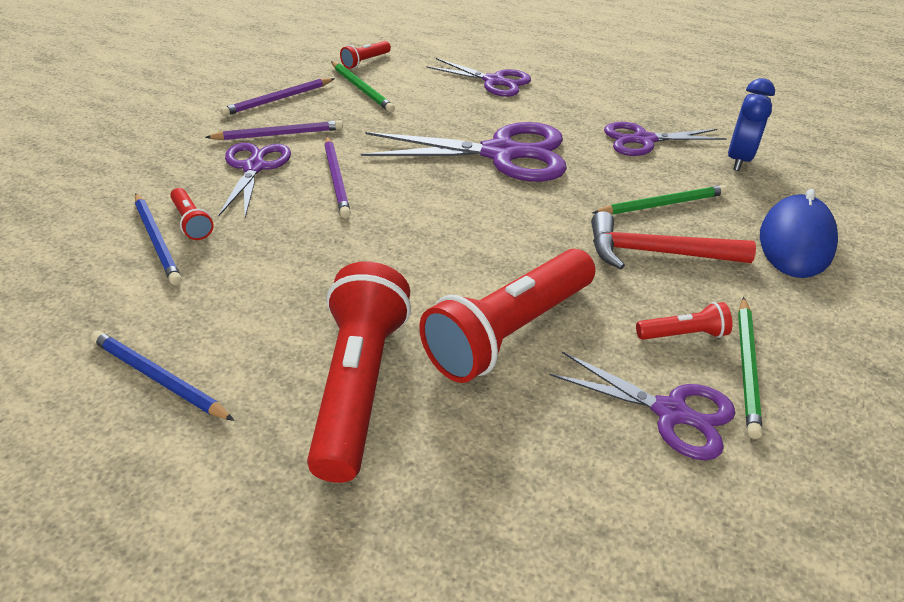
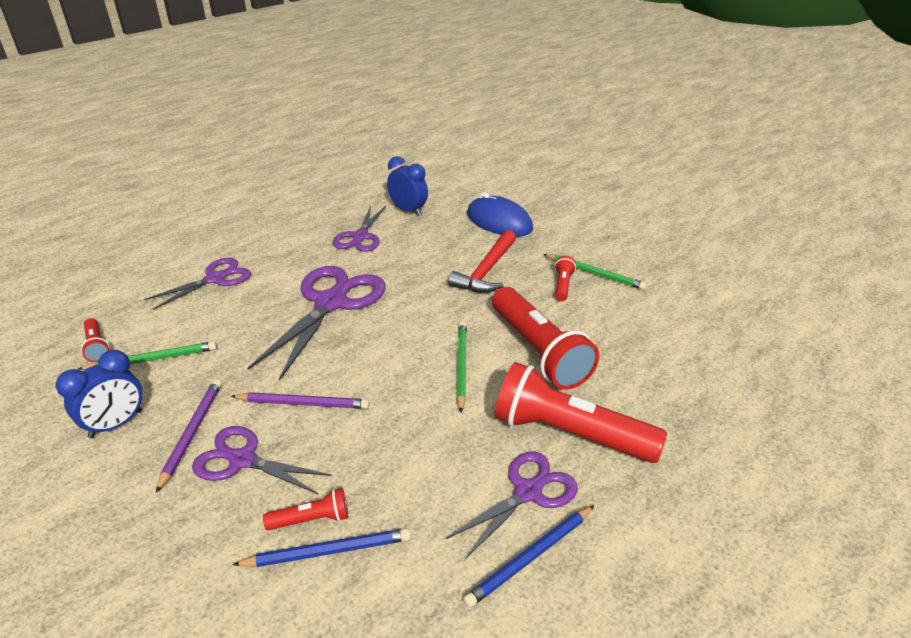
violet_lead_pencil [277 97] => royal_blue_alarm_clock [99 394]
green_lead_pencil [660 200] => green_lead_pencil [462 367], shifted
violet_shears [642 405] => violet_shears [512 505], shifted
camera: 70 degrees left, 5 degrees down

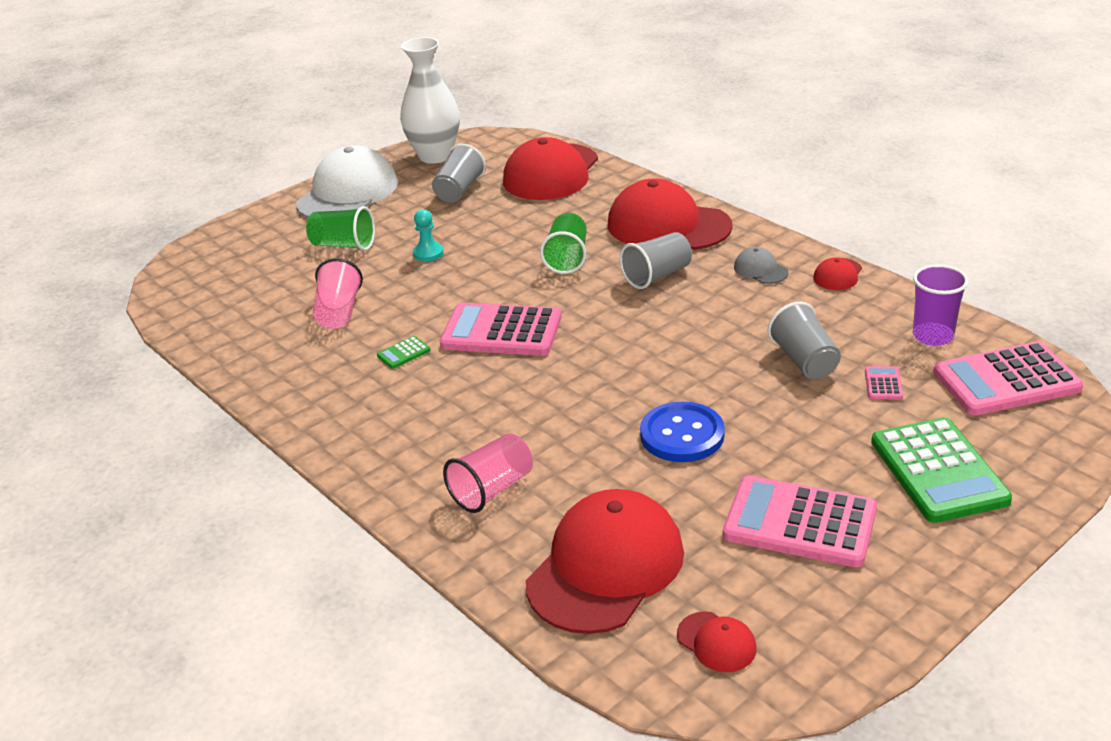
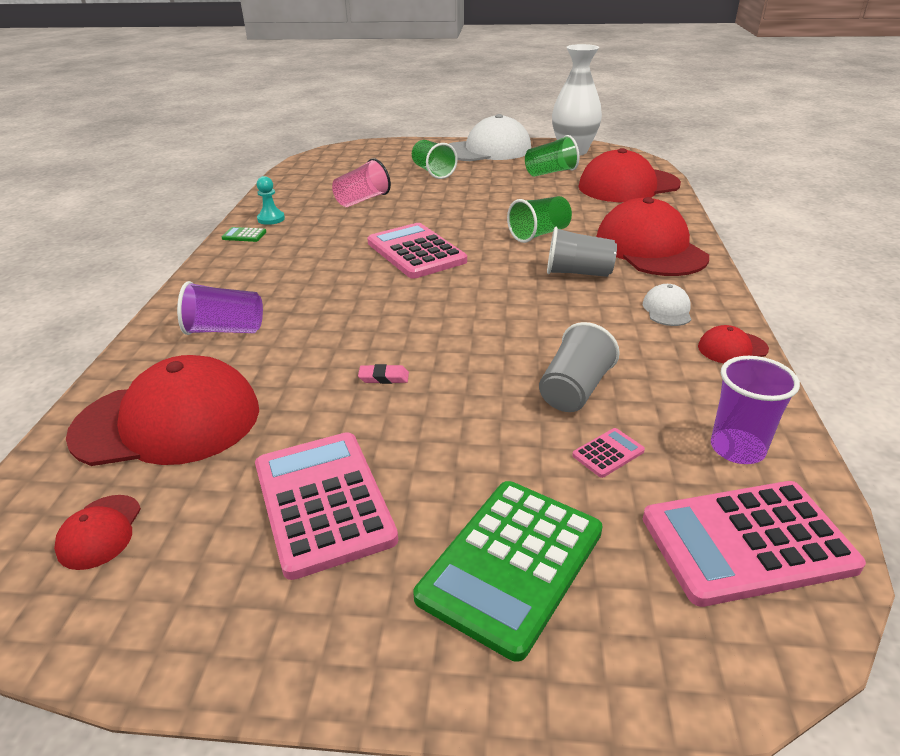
grey_tumbler [459 173] => green_tumbler [552 156]
aqua_pawn [428 235] => aqua_pawn [271 200], shifted
grey_cap [761 265] => pure_white_cap [667 305]
green_calculator [403 352] => green_calculator [244 234], shifted
rose-pink_calculator [1008 378] => rose-pink_calculator [754 544], 45 degrees counterclockwise
royal_blue_button [682 431] => rose-pink_pencil_eraser [383 374]
rose-pink_tumbler [488 473] => violet_tumbler [220 308]
camera: 45 degrees right, 0 degrees up

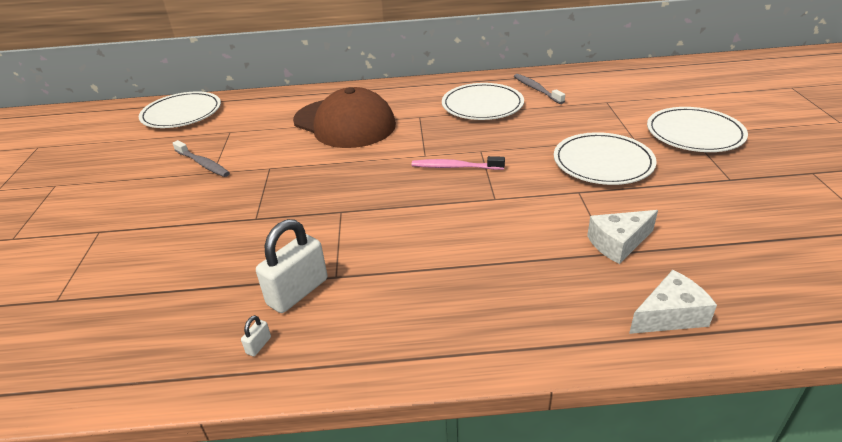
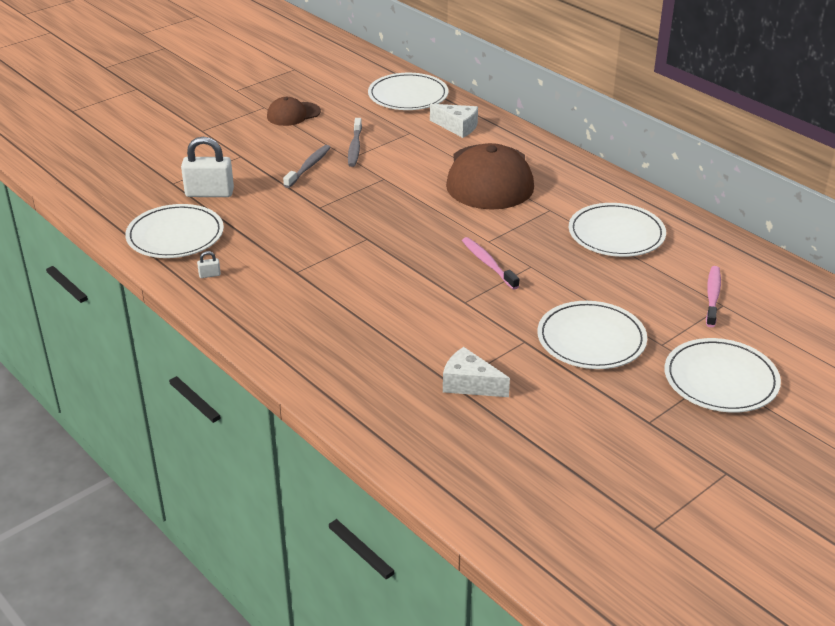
grey_dental_brush [539 89] => grey_dental_brush [307 166], shifted
pure_white_padlock [292 266] => pure_white_padlock [207 167], shifted
pure_white_cheese [673 302] => pure_white_cheese [454 121], shifted
nothing => brown_cap [294 111]
nothing => pure_white_plate [174 231]
nothing => rose-pink_dental_brush [713 296]
camera: 50 degrees right, 0 degrees up

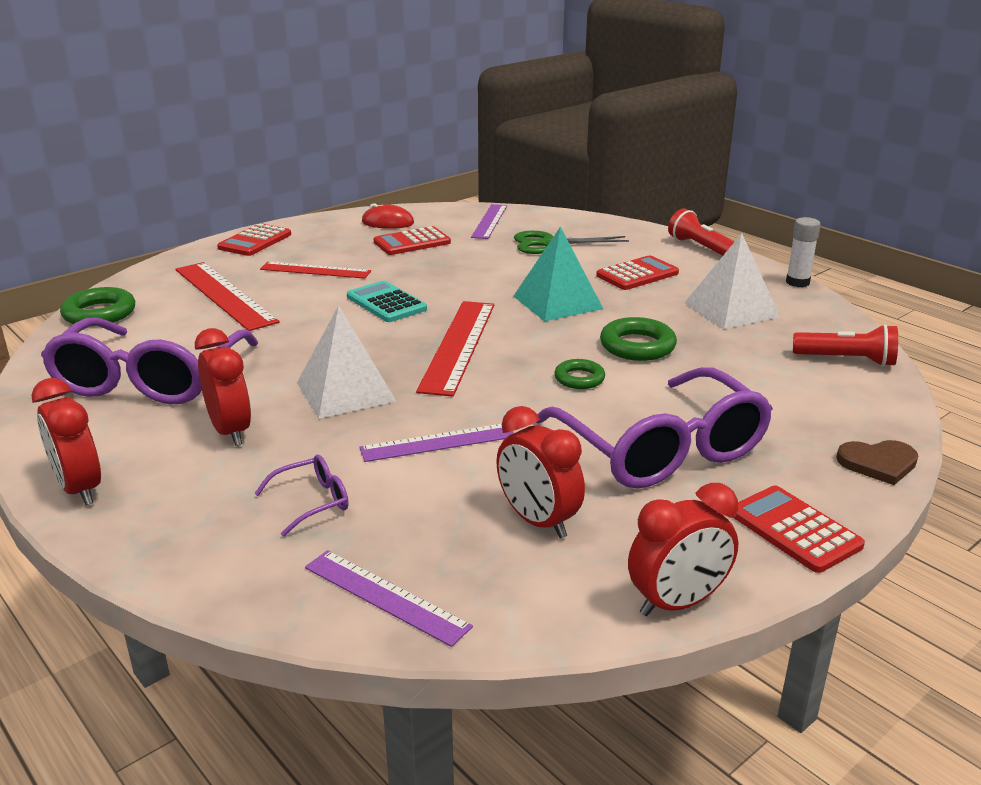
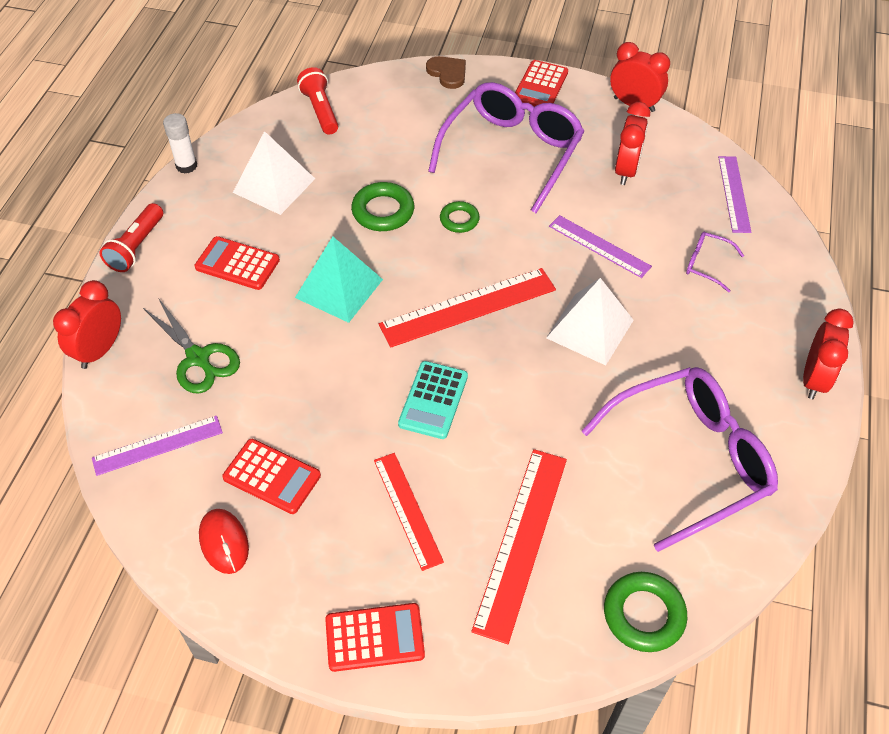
scarlet_alarm_clock [223 387] => scarlet_alarm_clock [87 324], shifted
camera: 125 degrees left, 25 degrees up

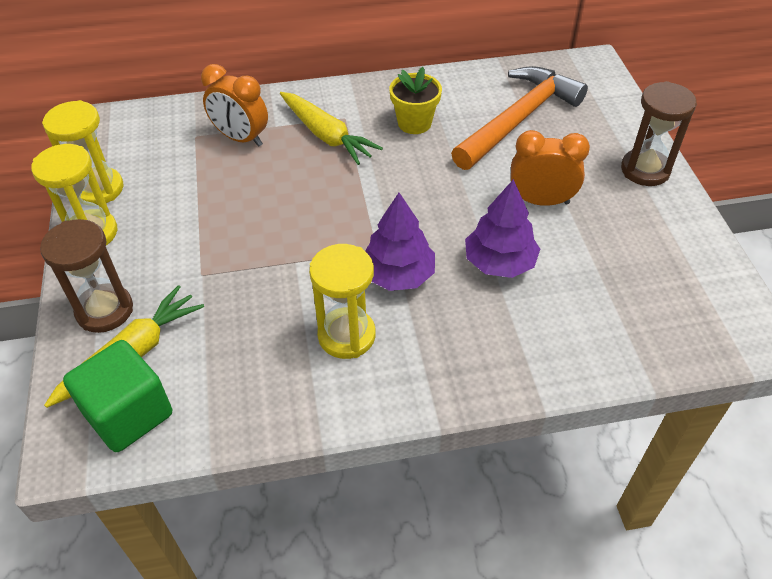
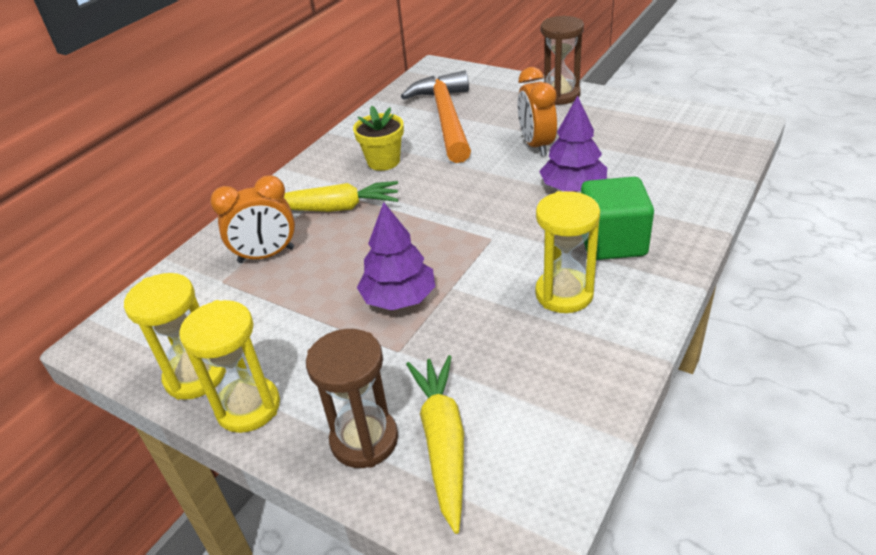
orange-coloured_alarm_clock [550 168] => orange-coloured_alarm_clock [537 111], 60 degrees counterclockwise
violet_toy_tree [400 242] => violet_toy_tree [396 256], shifted
green_cube [117 396] => green_cube [617 218], shifted
camera: 45 degrees left, 10 degrees down

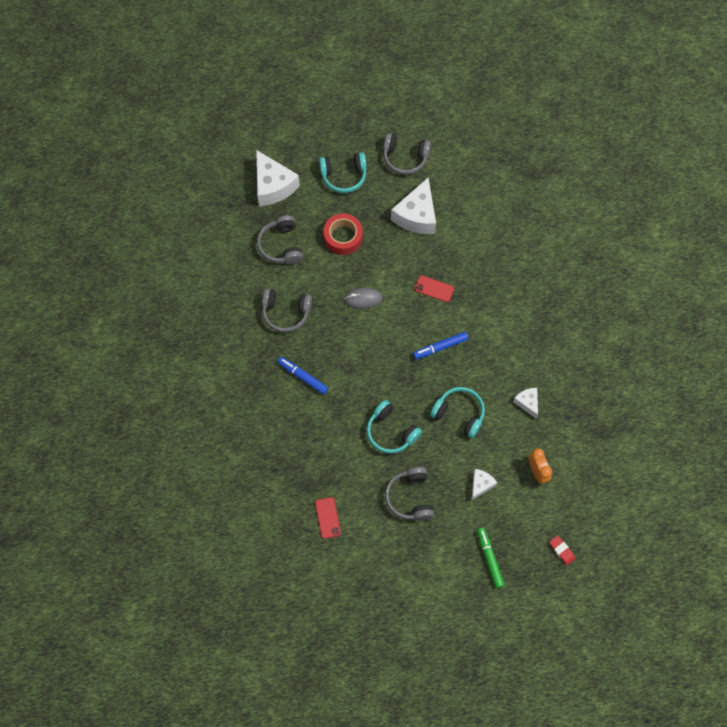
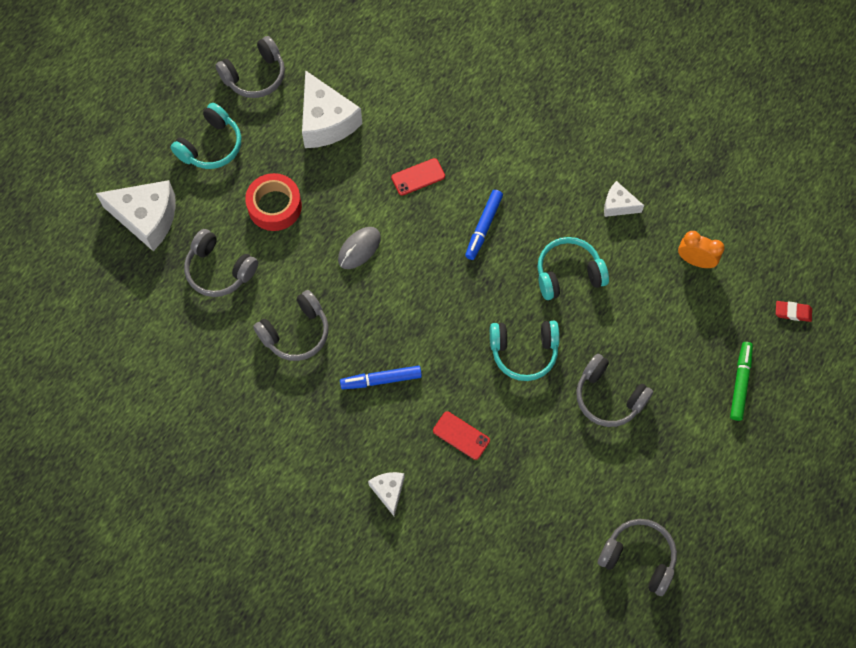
pure_white_cheese [484 484] => pure_white_cheese [386 494], shifted
scarlet_phone [328 518] => scarlet_phone [461 436], shifted
green_marker [491 558] => green_marker [741 381], 75 degrees clockwise
nothing => grey_headphones [637 557]
camera: 45 degrees left, 0 degrees up

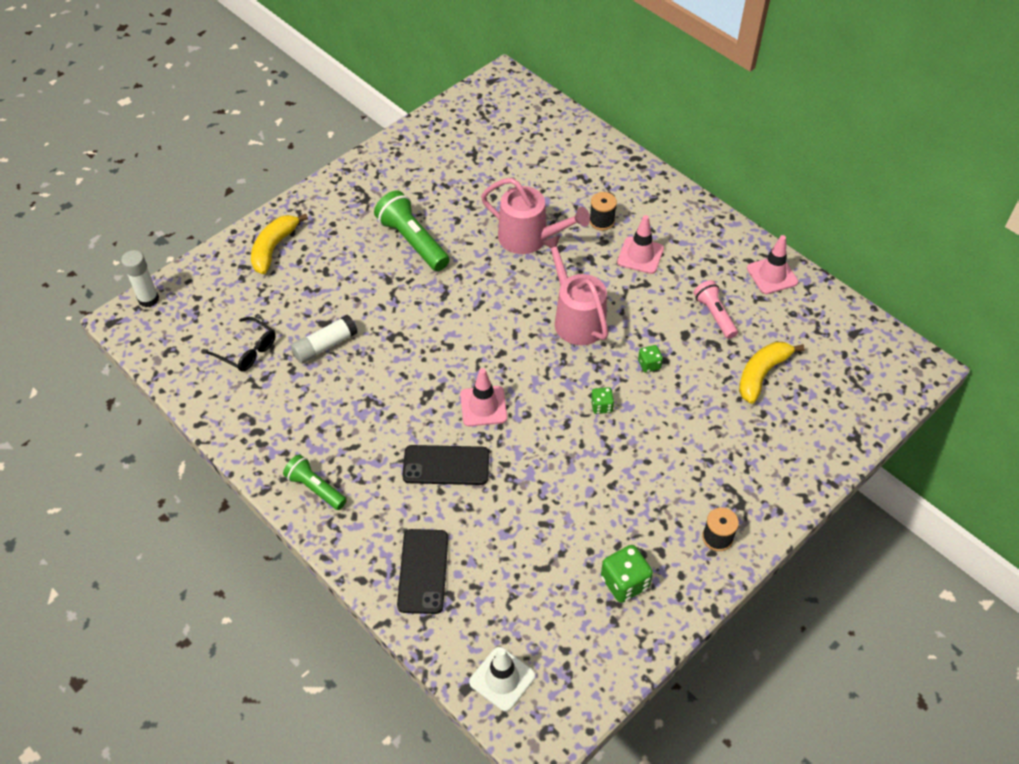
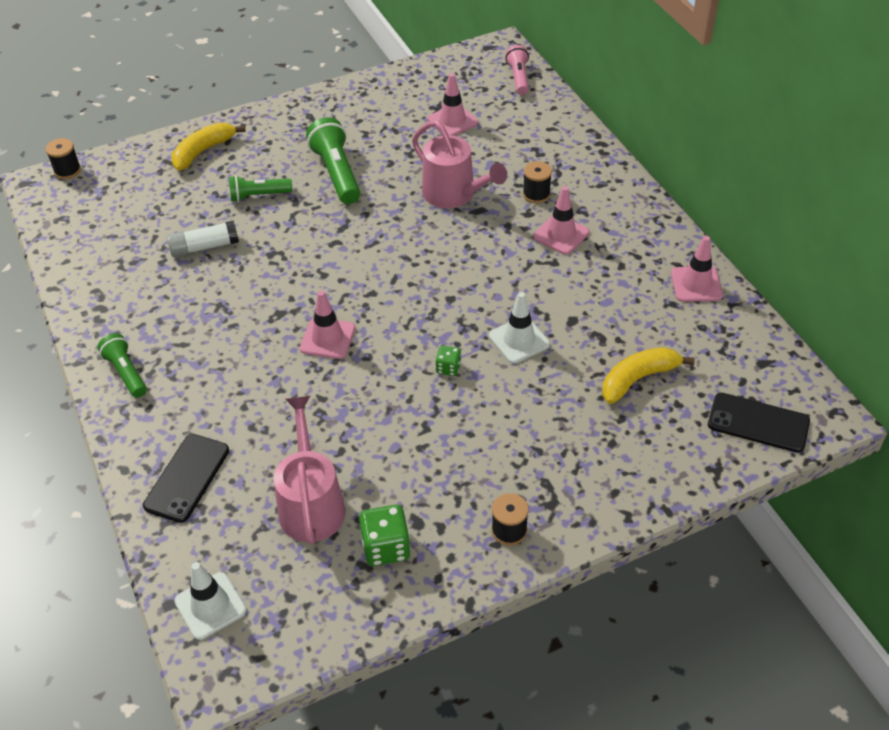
rose-pink_watering_can [575 290] => rose-pink_watering_can [309 470], shifted
pure_white_stick_of_glue [140 278] => black_bobbin [63 158]
rose-pink_flashlight [716 309] => rose-pink_flashlight [517 70], shifted
black_eyeglasses [241 344] => nothing
green_dice [650 358] => pure_white_road_cone [519 328]
black_phone [445 465] => black_phone [759 423], shifted
nothing => rose-pink_road_cone [452 104]
nothing => green_flashlight [260 188]
camera: 20 degrees right, 5 degrees down

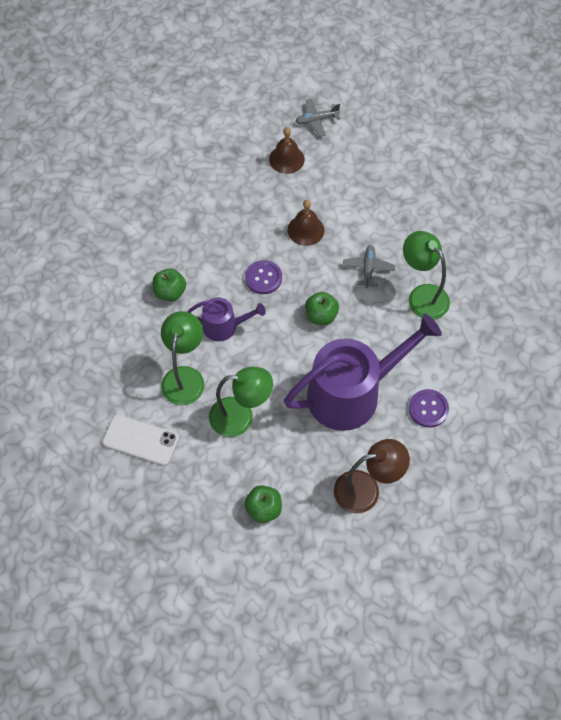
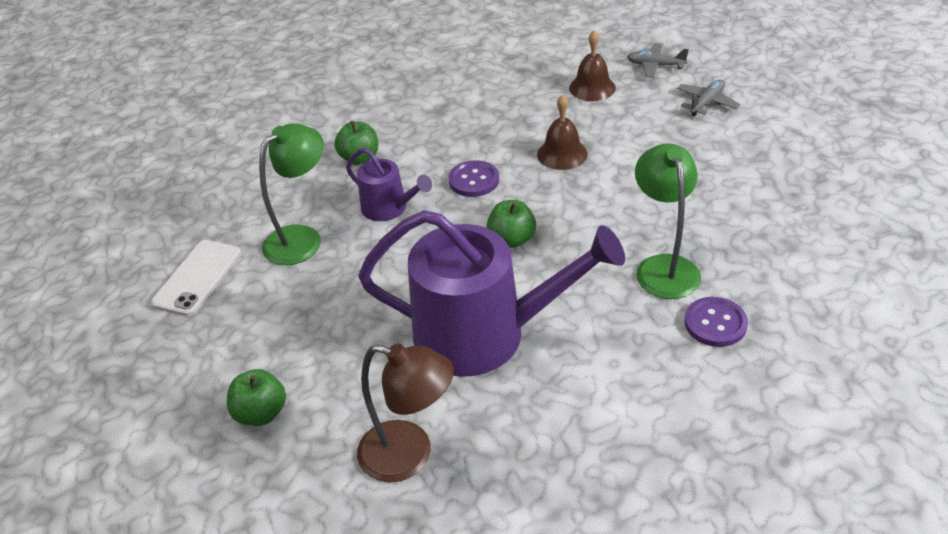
grey_aeroplane [369 266] => grey_aeroplane [709 98], shifted
green_lamp [241 402] => nothing
violet_button [429 408] => violet_button [716 322], shifted
pure_white_phone [140 440] => pure_white_phone [196 278], 60 degrees clockwise
camera: 35 degrees right, 20 degrees down

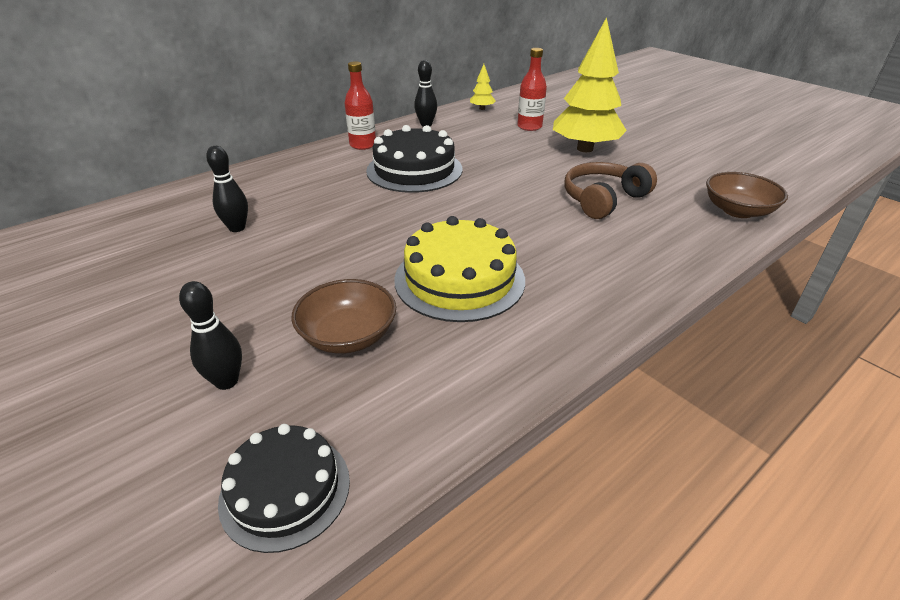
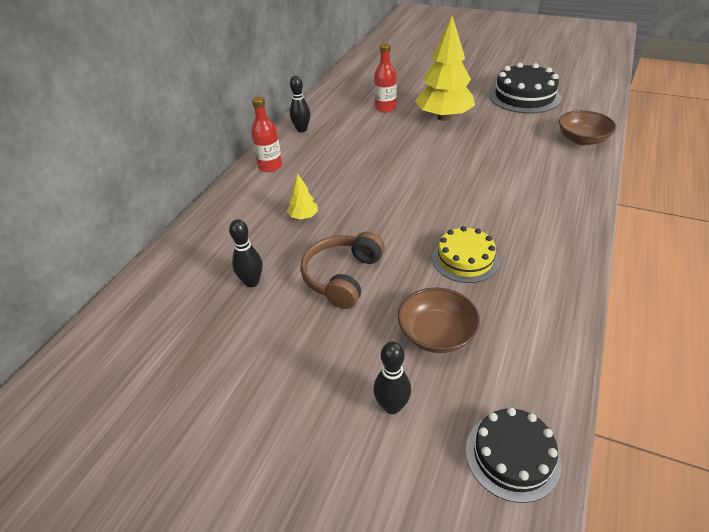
yellow_toy_tree [483 87] => yellow_toy_tree [302 196], shifted
black_gateau [414 159] => black_gateau [525 88], shifted
brown_headphones [610 190] => brown_headphones [342 270], shifted
yellow_gateau [459 269] => yellow_gateau [465 254], x0.65
camera: 25 degrees left, 5 degrees up

